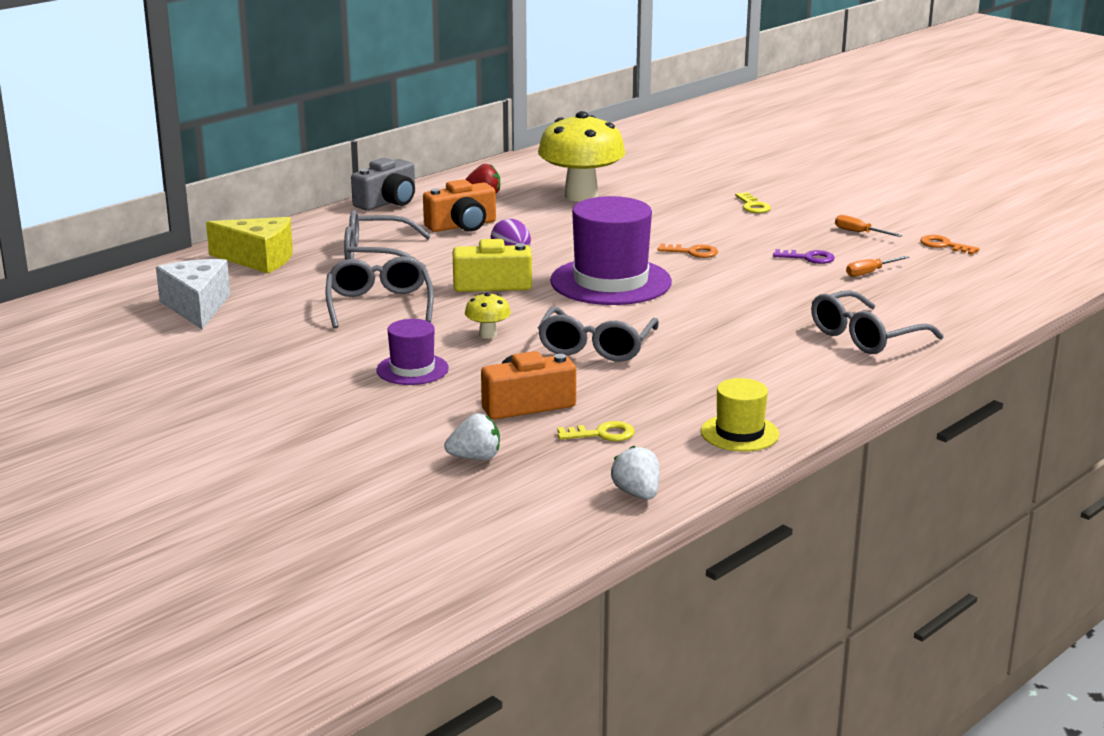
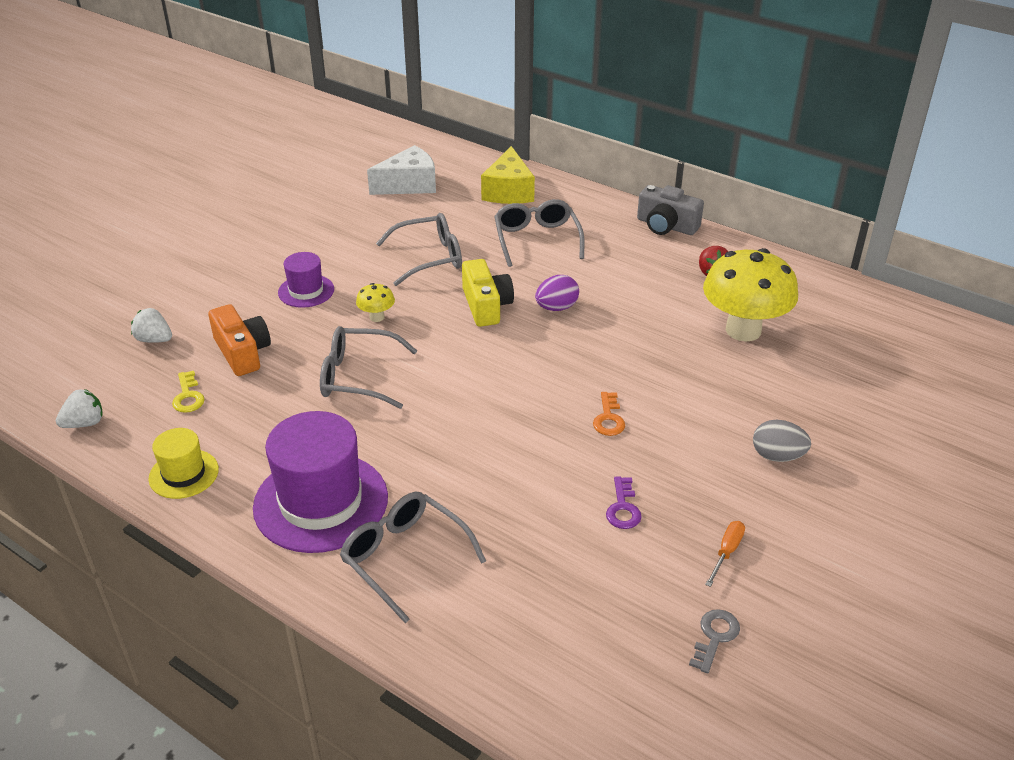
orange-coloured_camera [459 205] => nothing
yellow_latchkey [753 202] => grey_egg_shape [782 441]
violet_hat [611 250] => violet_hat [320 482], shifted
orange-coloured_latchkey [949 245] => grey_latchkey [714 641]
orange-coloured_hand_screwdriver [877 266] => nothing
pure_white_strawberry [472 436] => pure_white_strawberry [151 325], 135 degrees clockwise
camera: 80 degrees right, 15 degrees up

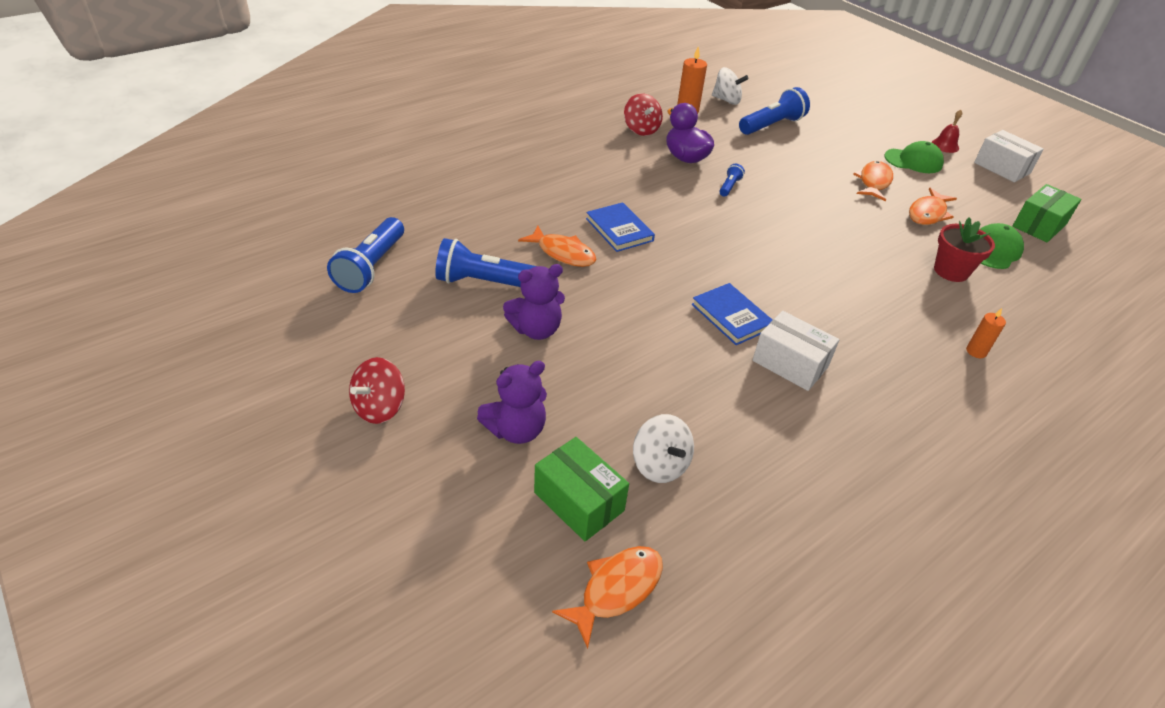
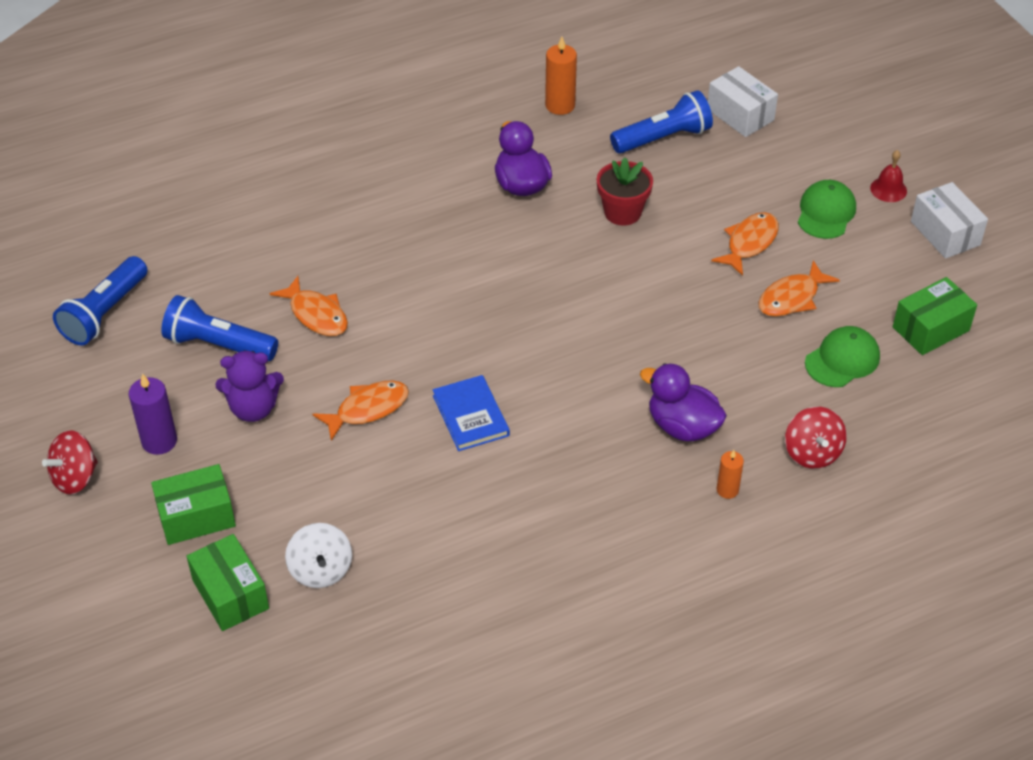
pure_white_whirligig [730 86] => nothing
scarlet_whirligig [643 114] => scarlet_whirligig [816 438], shifted
green_cap [914 157] => green_cap [827 209], 90 degrees counterclockwise
royal_blue_flashlight [732 180] => nothing
royal_blue_hardcover [620 227] => nothing
scarlet_potted_plant [964 249] => scarlet_potted_plant [625 192], shifted
pure_white_box [795 351] => pure_white_box [743 101], shifted
violet_teddy_bear [512 402] => green_box [193 504]
orange-coloured_fish_figure [607 597] => orange-coloured_fish_figure [361 411], shifted
nothing => violet_toy_duck [683 402]
nothing => violet_candle [153 414]
camera: 15 degrees right, 5 degrees up

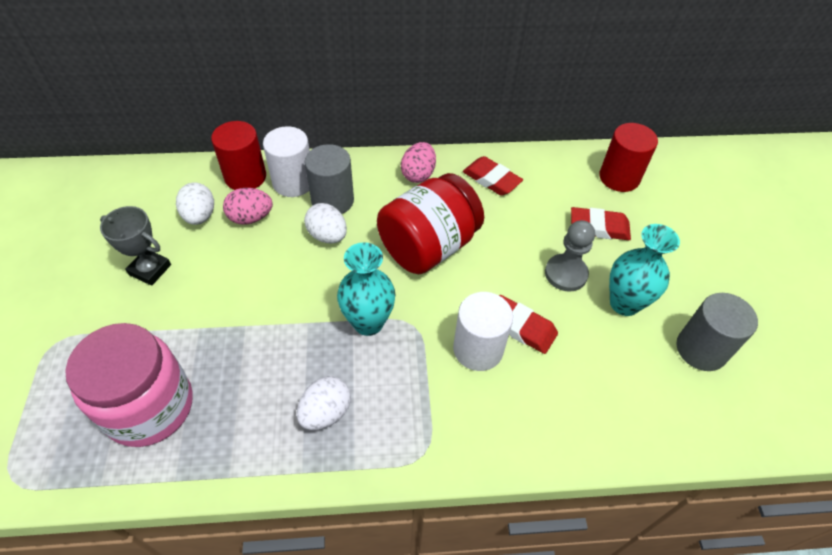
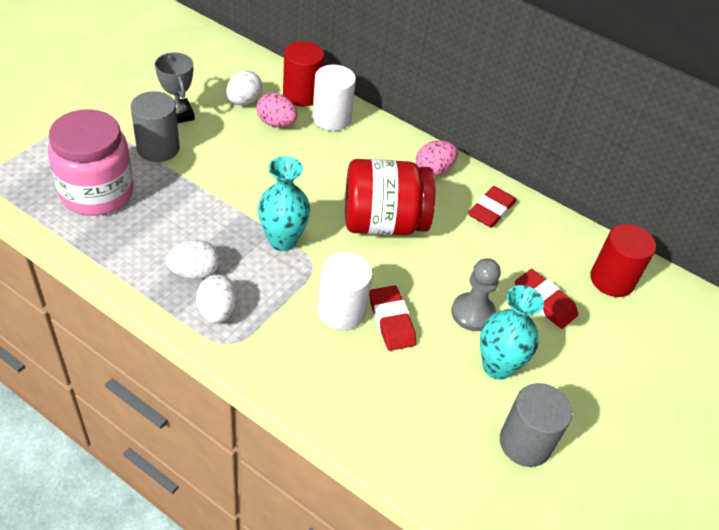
grey_cylinder_shape [329 179] => grey_cylinder_shape [155 126], shifted
scarlet_pencil_eraser [493 176] => scarlet_pencil_eraser [492 207], 45 degrees clockwise
pure_white_egg_shape [325 223] => pure_white_egg_shape [217 299], shifted
camera: 35 degrees right, 5 degrees down

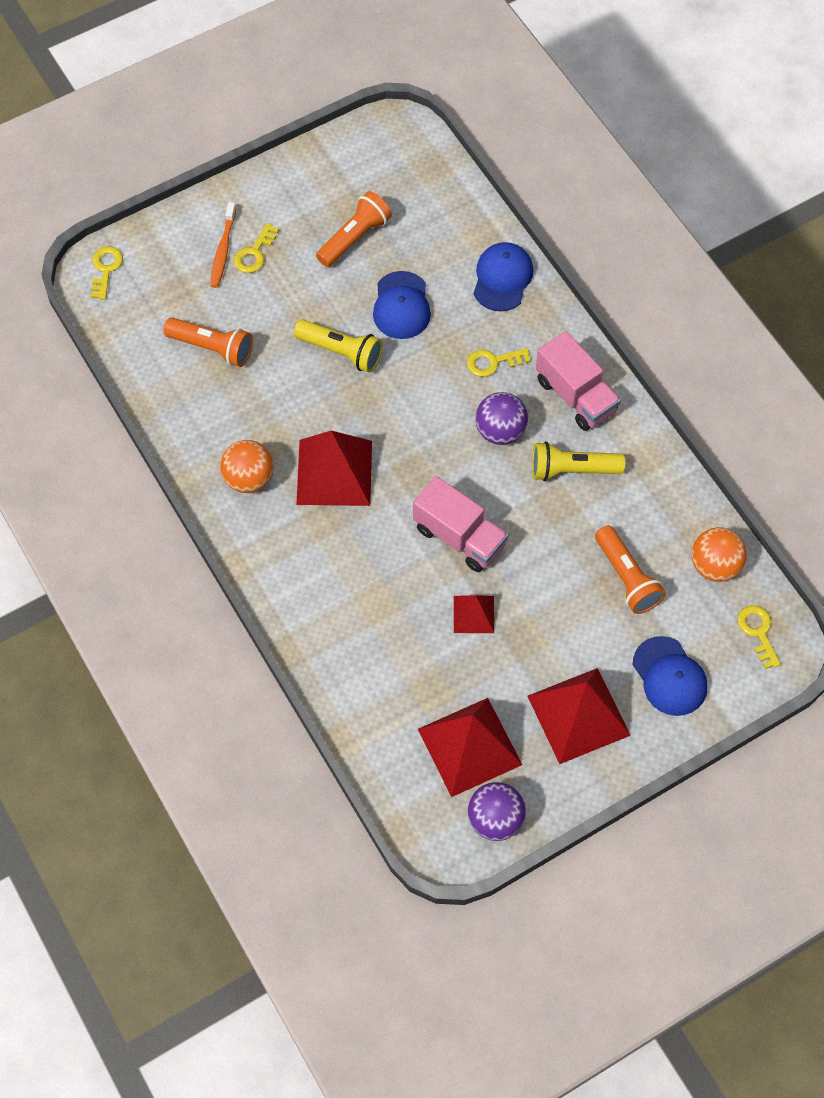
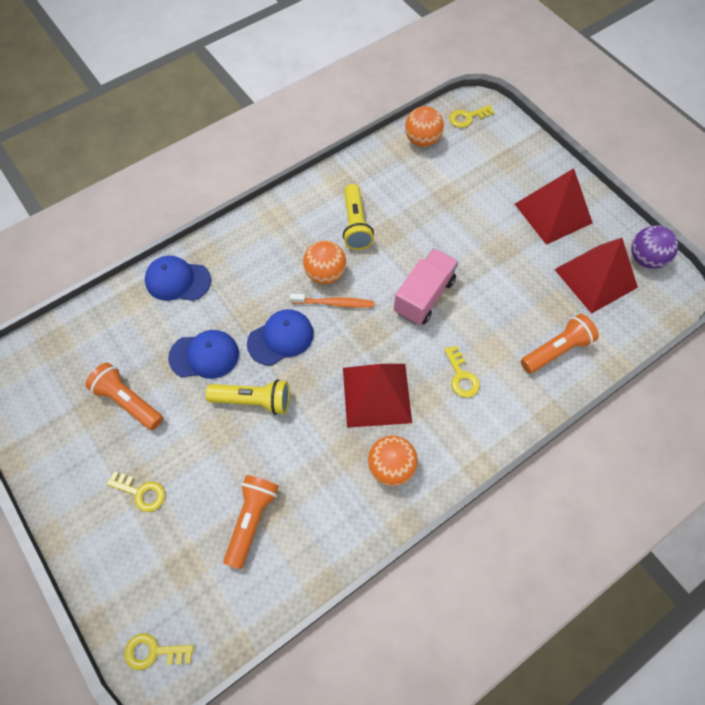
orange-coloured_dental_brush [223 245] => orange-coloured_dental_brush [332 300], shifted
yellow_flashlight [338 346] => yellow_flashlight [248 397], 75 degrees clockwise
rose-pink_toy_truck [578 381] => nothing
yellow_latchkey [499 362] => yellow_latchkey [462 371], shifted
violet_sphere [502 418] => orange-coloured_sphere [324 262]
orange-coloured_flashlight [630 569] => orange-coloured_flashlight [560 343], shifted
scarlet_pyramid [474 614] => nothing
royal_blue_cap [670 676] => royal_blue_cap [280 337], shifted
camera: 95 degrees left, 0 degrees up

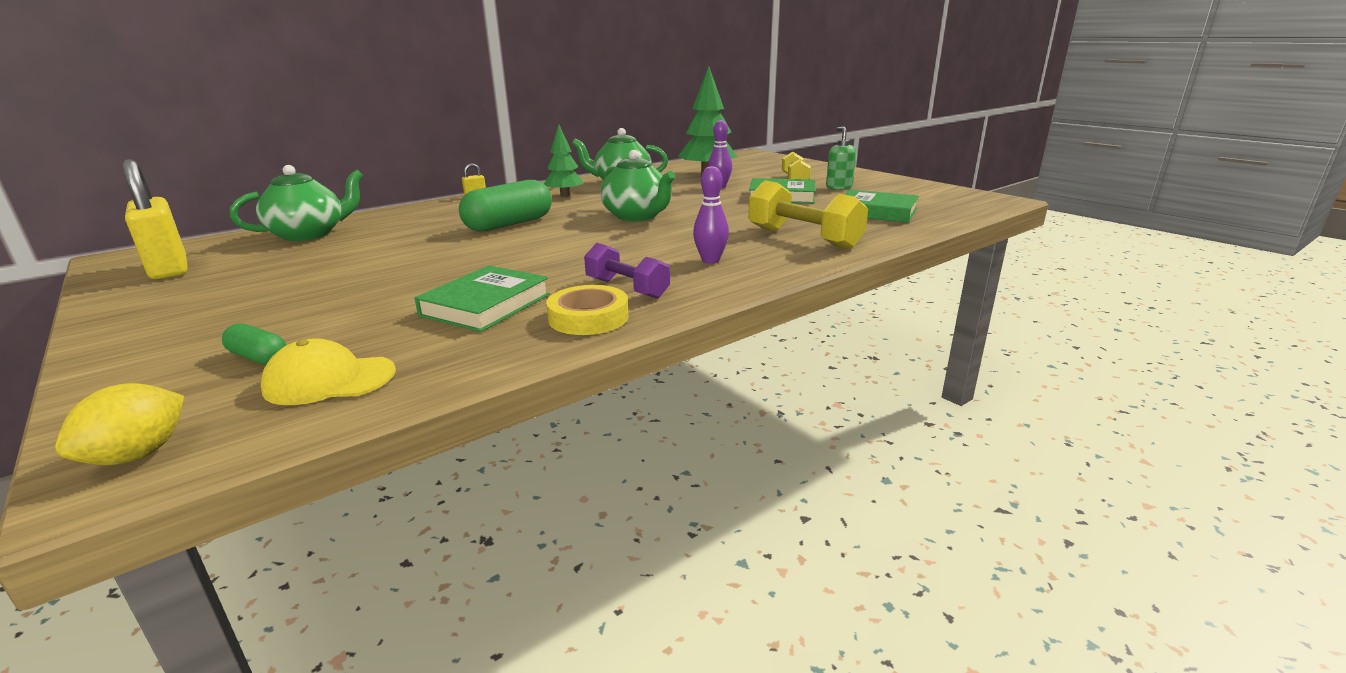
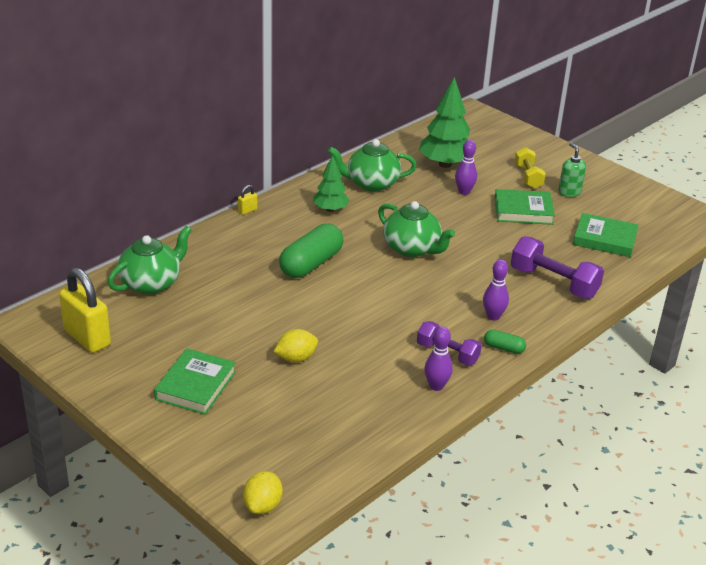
yellow_free_weight [808 214] => violet_free_weight [557 267]
green_hardcover [482 298] => green_hardcover [195 381], shifted
yellow_sticky_tape [587 310] => violet_tenpin [438 359]
green_capsule [254 344] => green_capsule [505 342], shifted
yellow_cap [328 371] => nothing
nothing => yellow_toy_lemon [295 345]
camera: 10 degrees left, 10 degrees up

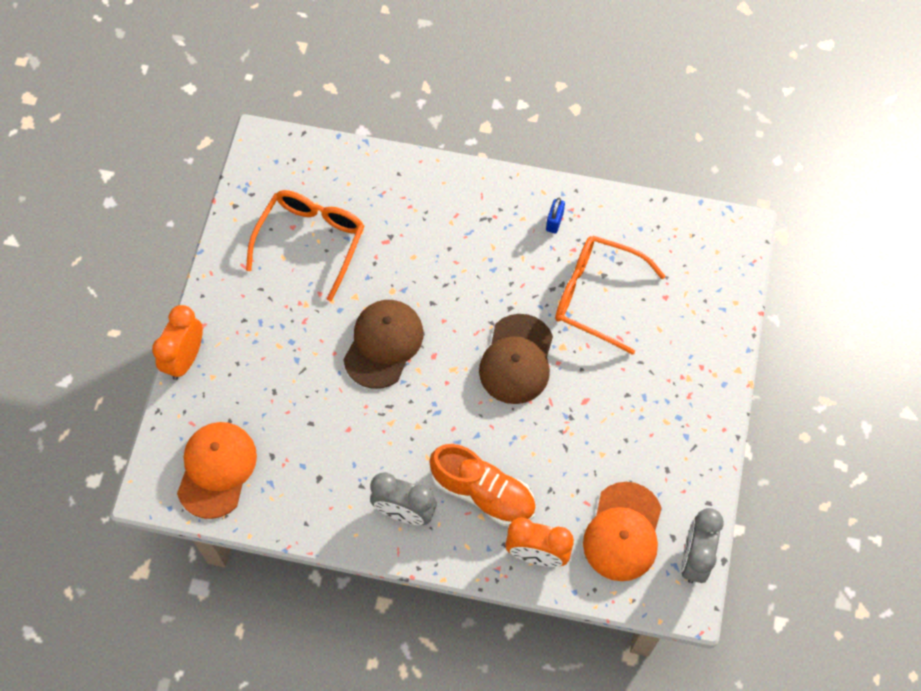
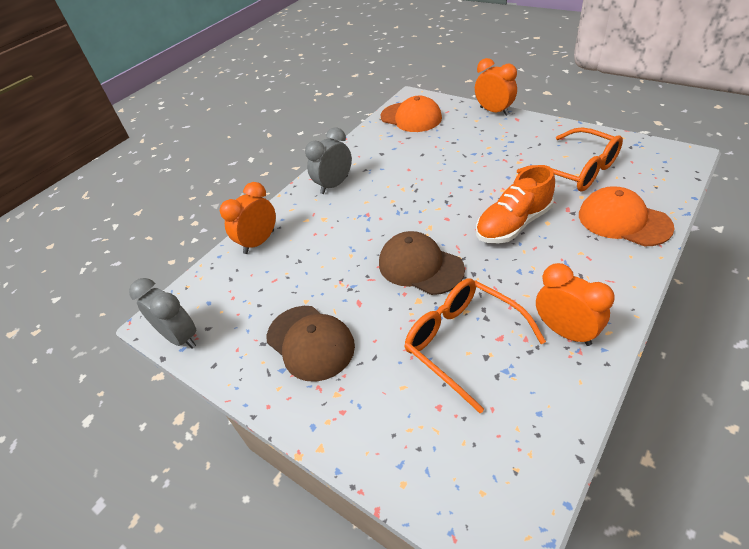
royal_blue_padlock [555 215] => orange-coloured_alarm_clock [575 304]
orange-coloured_eyeglasses [610 295] => orange-coloured_eyeglasses [475 345], 90 degrees counterclockwise
brown_cap [383 344] => brown_cap [311 344], shifted
orange-coloured_sneaker [482 485] => orange-coloured_sneaker [515 204], shifted
orange-coloured_cap [622 531] => orange-coloured_cap [626 216], shifted
camera: 120 degrees right, 20 degrees down

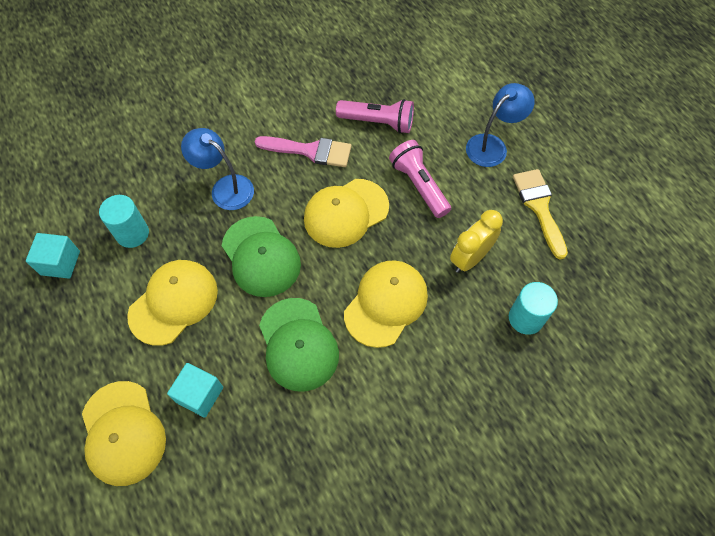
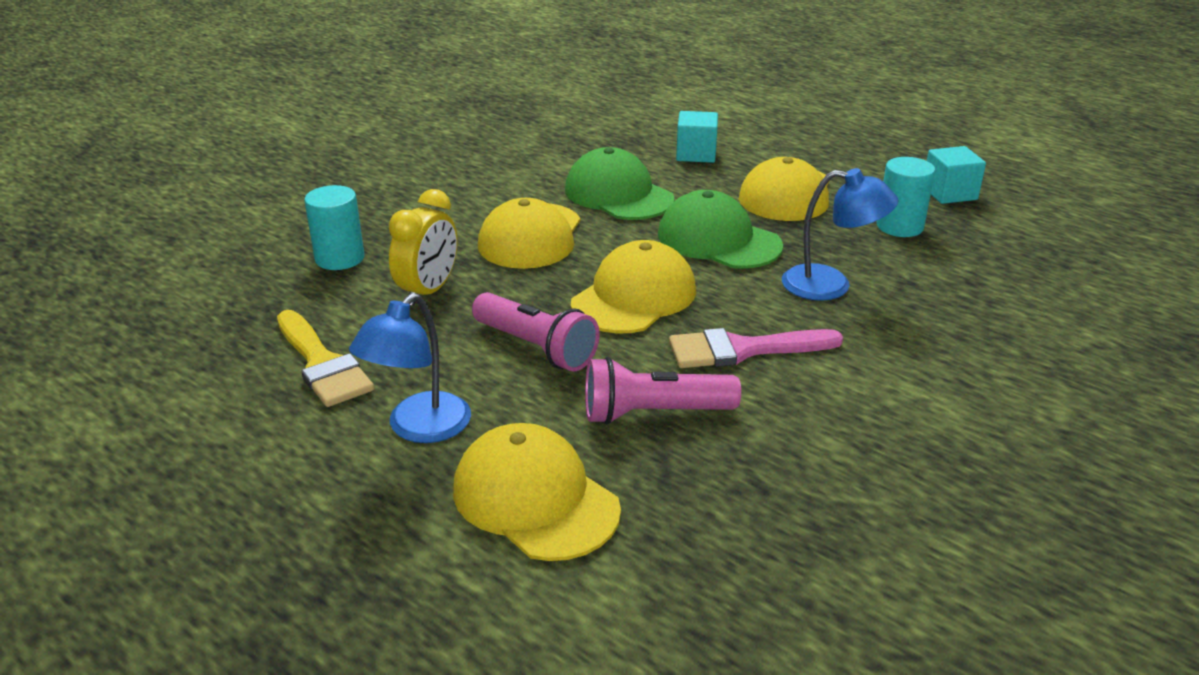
yellow_cap [124 433] => yellow_cap [537 492], shifted
camera: 160 degrees right, 30 degrees down

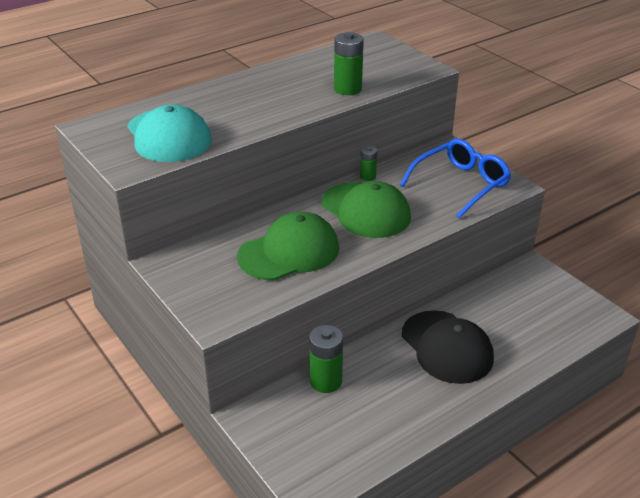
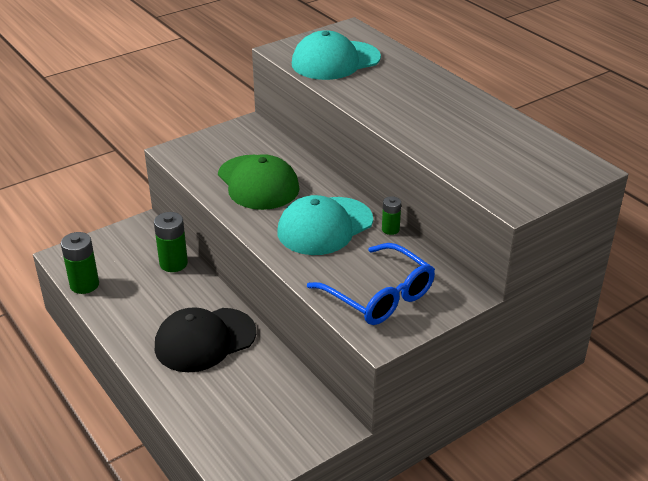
green_power_cell [349 63] => green_power_cell [80 263], shifted
green_cap [366 209] => aqua_cap [325 225]
camera: 90 degrees right, 0 degrees up

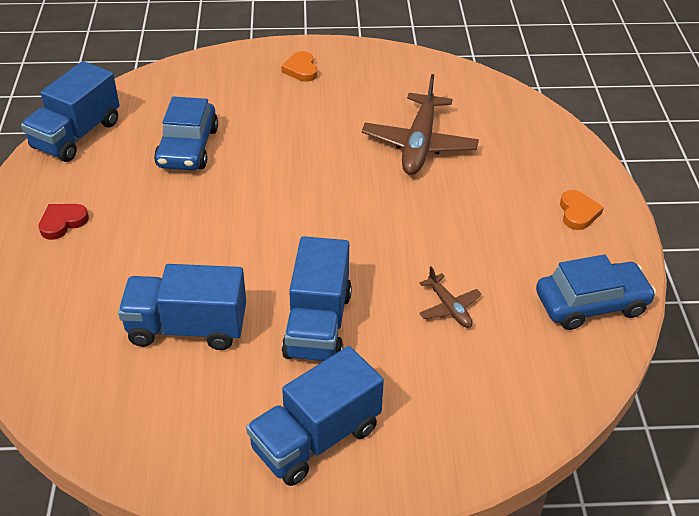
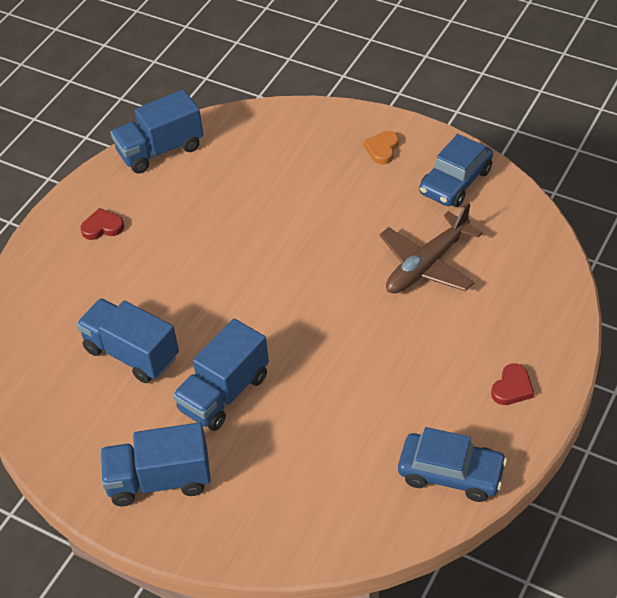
royal_blue_toy_car [186 133] => royal_blue_toy_car [456 170], shifted
orange-coloured_heart_shape [582 210] => scarlet_heart_shape [512 384]
brown_aeroplane [450 297] => nothing
camera: 35 degrees right, 5 degrees up

